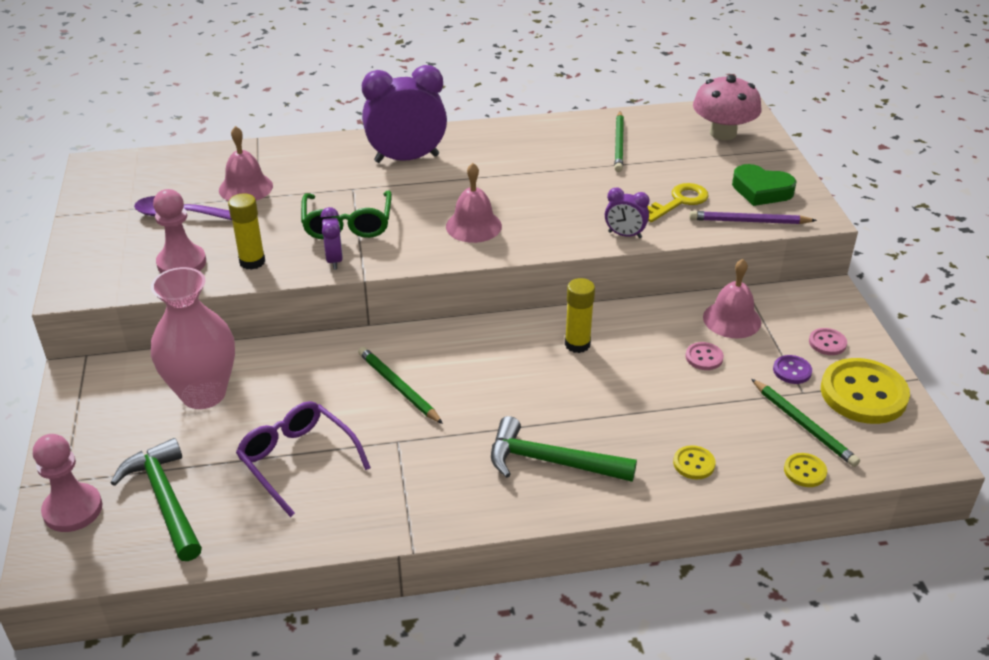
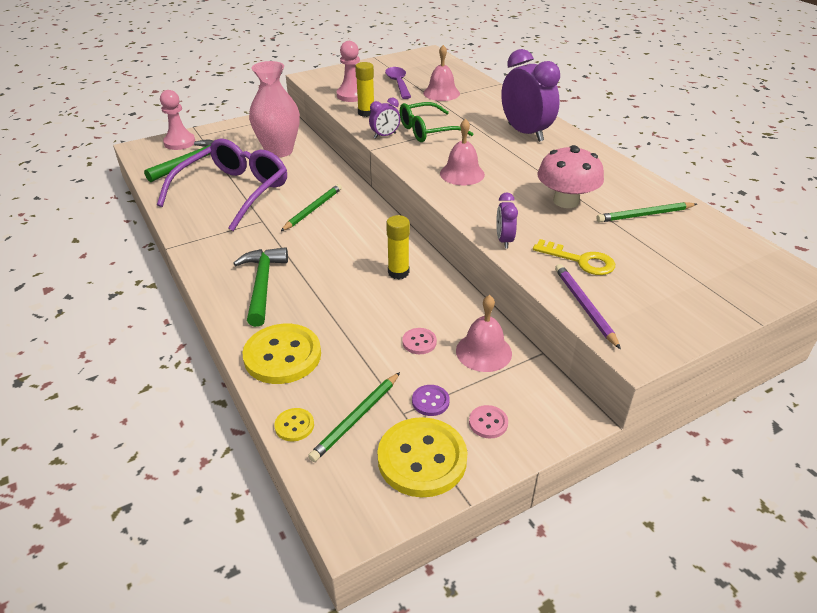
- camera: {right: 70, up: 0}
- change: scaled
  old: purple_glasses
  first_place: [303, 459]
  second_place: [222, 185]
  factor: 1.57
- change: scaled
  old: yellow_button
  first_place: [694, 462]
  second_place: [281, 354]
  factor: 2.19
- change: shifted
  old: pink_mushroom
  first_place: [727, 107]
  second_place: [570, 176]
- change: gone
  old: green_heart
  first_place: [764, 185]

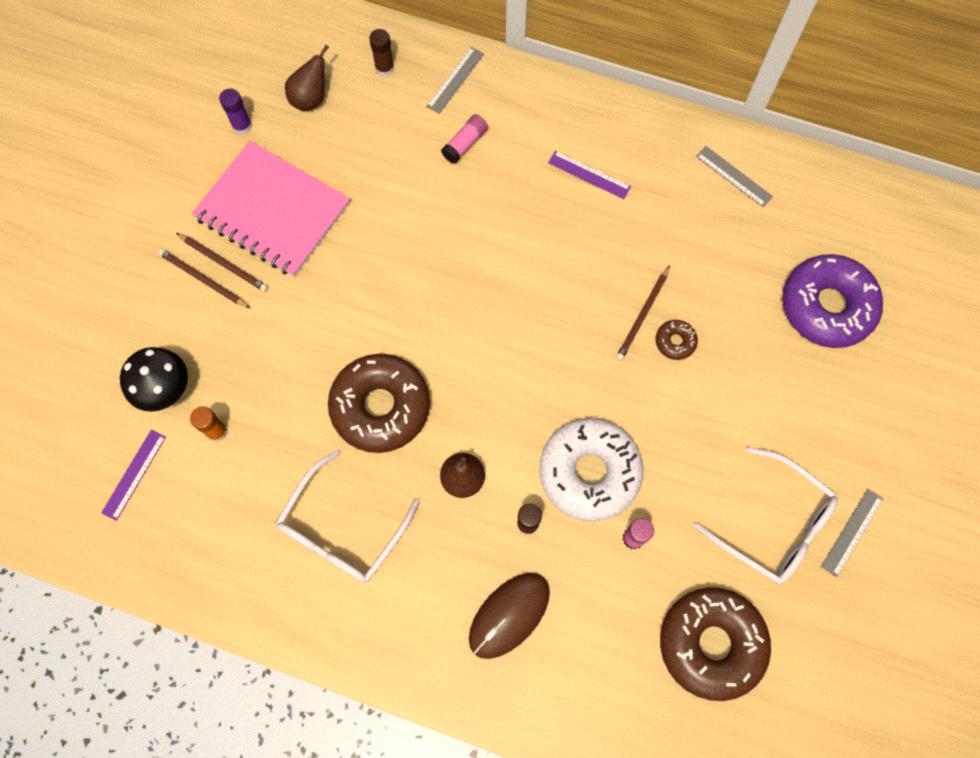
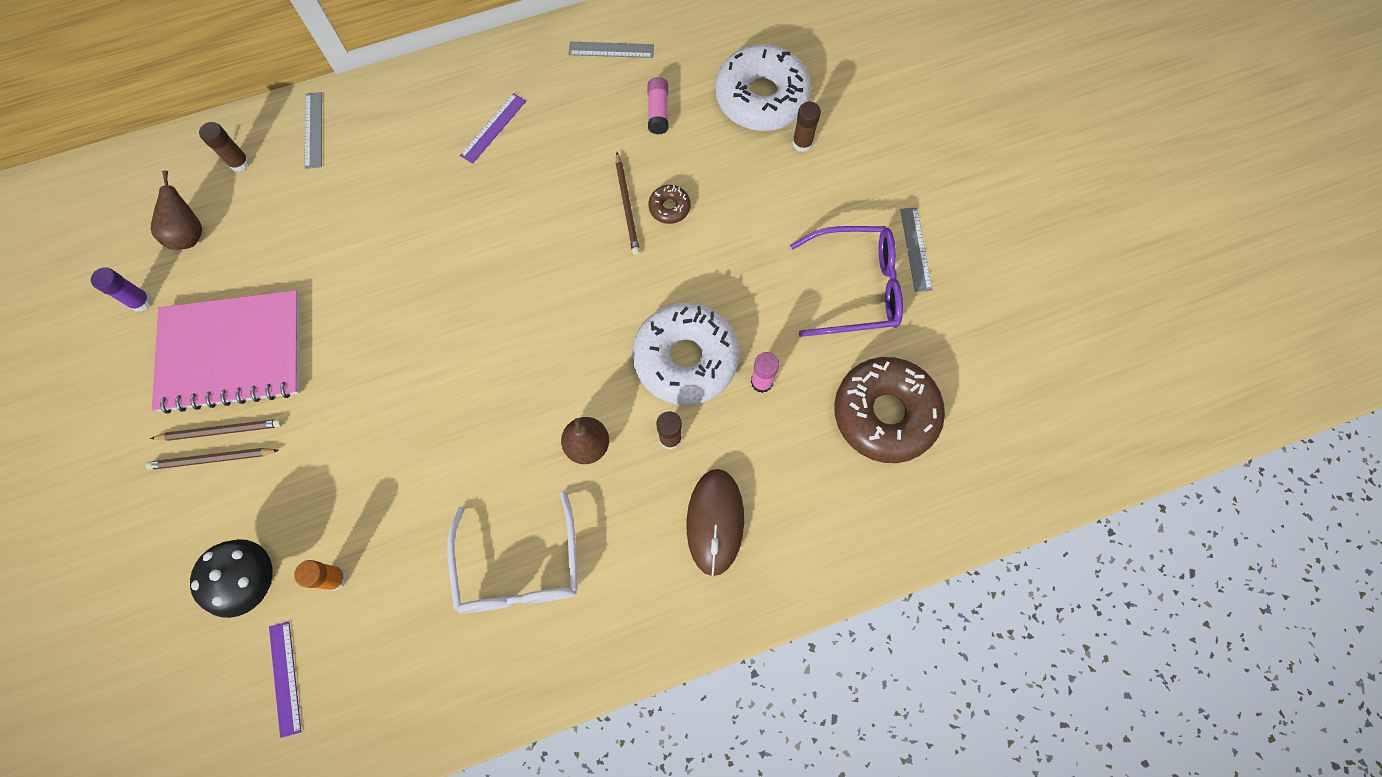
- camera: {right: -40, up: 0}
- change: gone
  old: brown_donut
  first_place: [379, 403]
- change: shifted
  old: pink_glue_stick
  first_place: [464, 139]
  second_place: [658, 106]
- change: rotated
  old: purple_ruler
  first_place: [589, 175]
  second_place: [493, 128]
  degrees: -45
- change: repainted
  old: white_glasses
  new: purple_glasses
  first_place: [766, 515]
  second_place: [846, 281]
- change: repainted
  old: purple_donut
  new: white_donut
  first_place: [832, 301]
  second_place: [763, 87]
- change: new
  new: brown_glue_stick
  second_place: [806, 126]

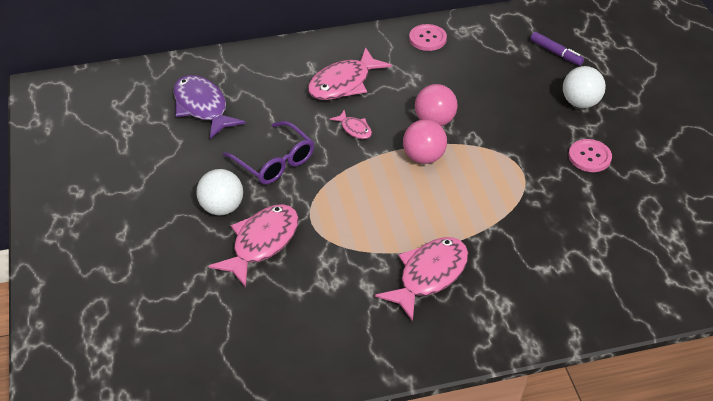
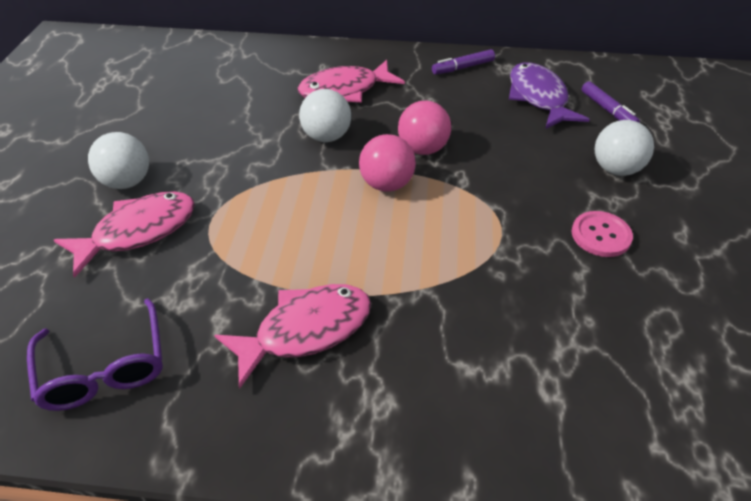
- camera: {right: 20, up: 0}
- change: shifted
  old: purple_fish
  first_place: [209, 107]
  second_place: [549, 96]
- change: shifted
  old: purple_glasses
  first_place: [268, 152]
  second_place: [95, 354]
- change: swapped
  old: pink_fish
  new: white_ball
  first_place: [351, 124]
  second_place: [325, 115]
- change: swapped
  old: pink_button
  new: purple_marker
  first_place: [428, 37]
  second_place: [463, 62]

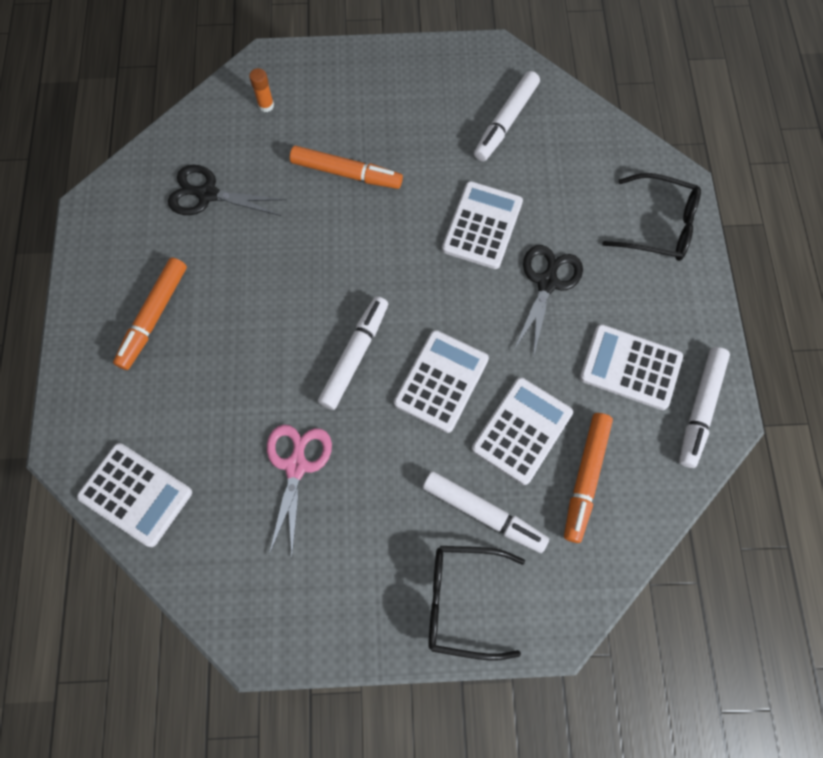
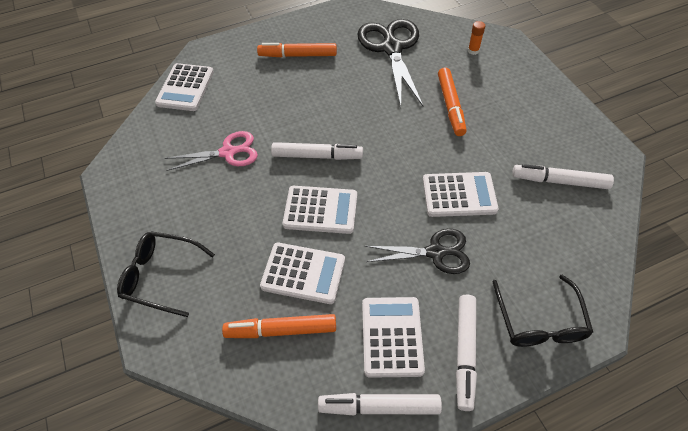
- camera: {right: 70, up: -15}
- change: scaled
  old: black_scissors
  first_place: [227, 190]
  second_place: [390, 63]
  factor: 1.6
- change: shifted
  old: white_marker
  first_place: [486, 512]
  second_place: [466, 353]
- change: rotated
  old: black_glasses
  first_place: [476, 603]
  second_place: [166, 274]
  degrees: -60

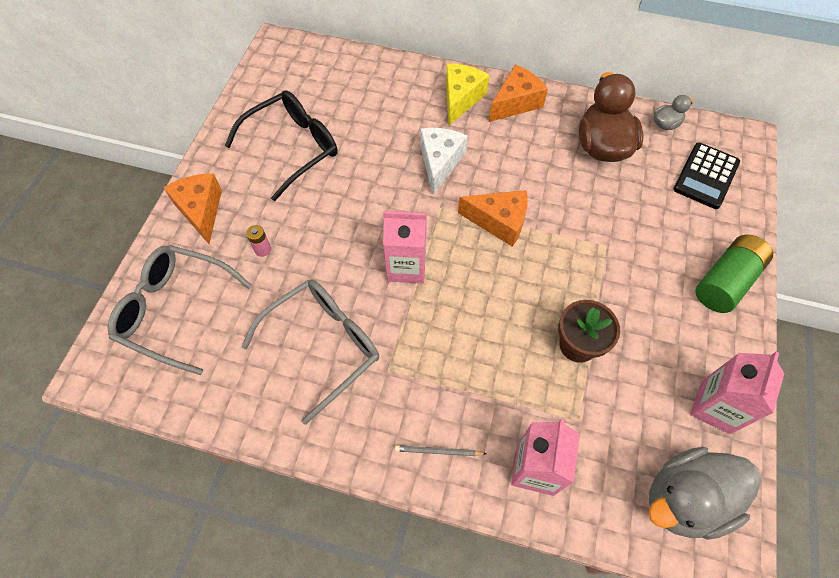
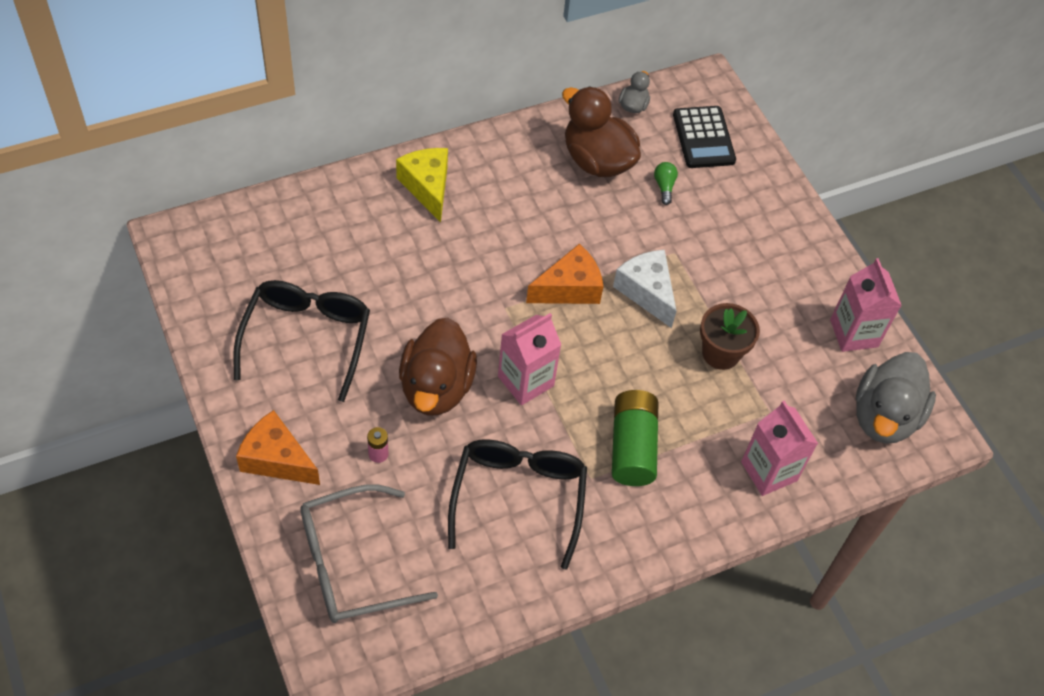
- camera: {right: -45, up: -5}
- change: repainted
  old: grey_glasses
  new: black_glasses
  first_place: [310, 352]
  second_place: [517, 504]
- change: gone
  old: grey_pencil
  first_place: [440, 450]
- change: shifted
  old: white_cheese
  first_place: [444, 161]
  second_place: [644, 289]
- change: gone
  old: orange_cheese
  first_place: [518, 93]
- change: shifted
  old: green_battery
  first_place: [734, 274]
  second_place: [635, 438]
- change: new
  new: brown_duck
  second_place: [438, 366]
- change: new
  new: green_light_bulb
  second_place: [666, 183]

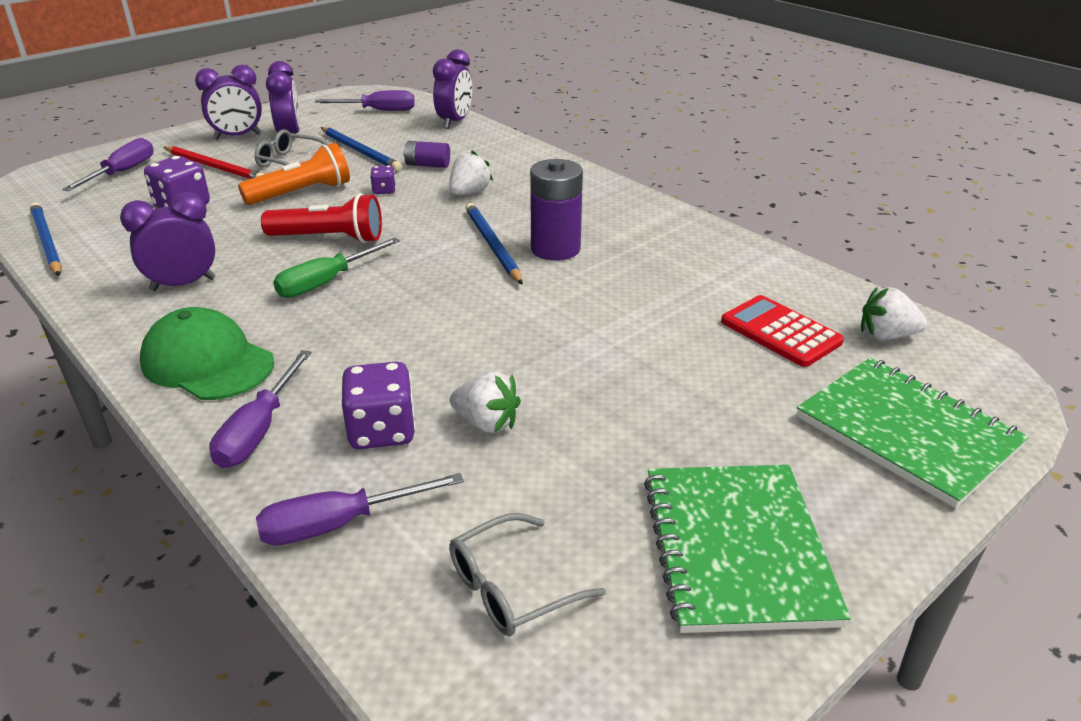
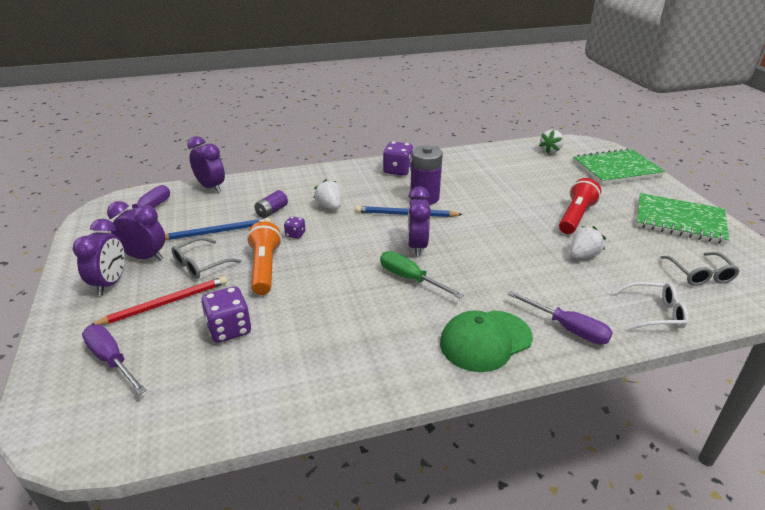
- camera: {right: -65, up: 0}
- change: gone
  old: blue_pencil
  first_place: [46, 239]
- change: shifted
  old: purple_clock
  first_place: [168, 241]
  second_place: [419, 221]
- change: swapped
  old: purple_screwdriver
  new: white_glasses
  first_place: [360, 509]
  second_place: [650, 306]
- change: shifted
  old: red_flashlight
  first_place: [321, 218]
  second_place: [580, 206]
- change: rotated
  old: green_screwdriver
  first_place: [336, 268]
  second_place: [422, 275]
  degrees: 150
- change: shifted
  old: purple_dice
  first_place: [379, 405]
  second_place: [398, 158]
- change: gone
  old: red_calculator
  first_place: [782, 331]

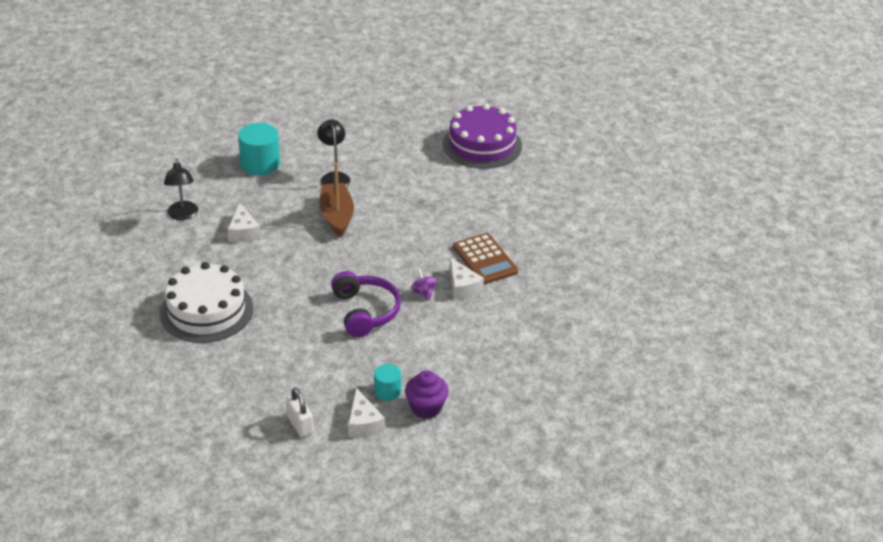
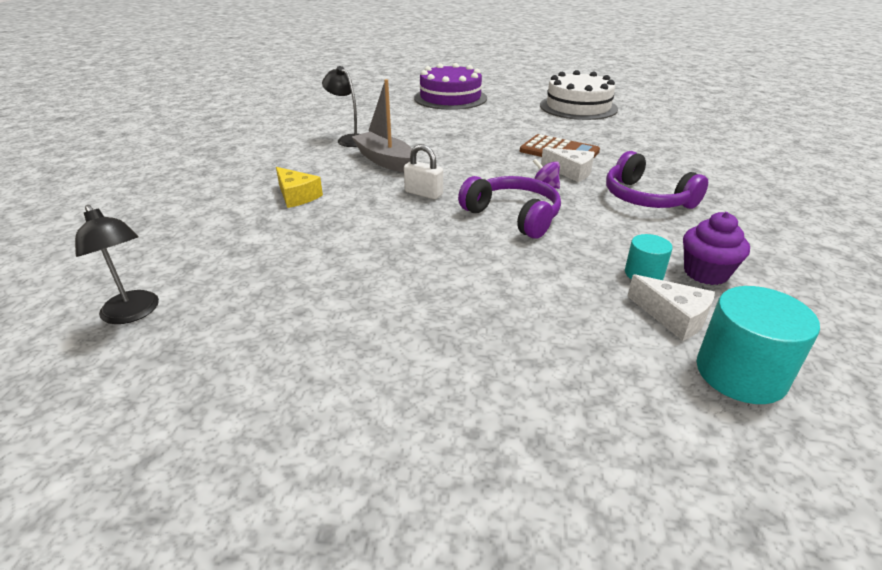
- camera: {right: -30, up: -5}
- change: shifted
  old: white_cake
  first_place: [206, 302]
  second_place: [579, 95]
- change: shifted
  old: black_lamp
  first_place: [181, 189]
  second_place: [117, 264]
- change: repainted
  old: white_cheese
  new: yellow_cheese
  first_place: [244, 222]
  second_place: [299, 187]
- change: shifted
  old: turquoise_cylinder
  first_place: [259, 149]
  second_place: [758, 345]
- change: shifted
  old: white_padlock
  first_place: [299, 412]
  second_place: [423, 171]
- change: repainted
  old: brown_boat
  new: grey_boat
  first_place: [336, 200]
  second_place: [382, 125]
- change: new
  new: purple_headphones
  second_place: [657, 180]

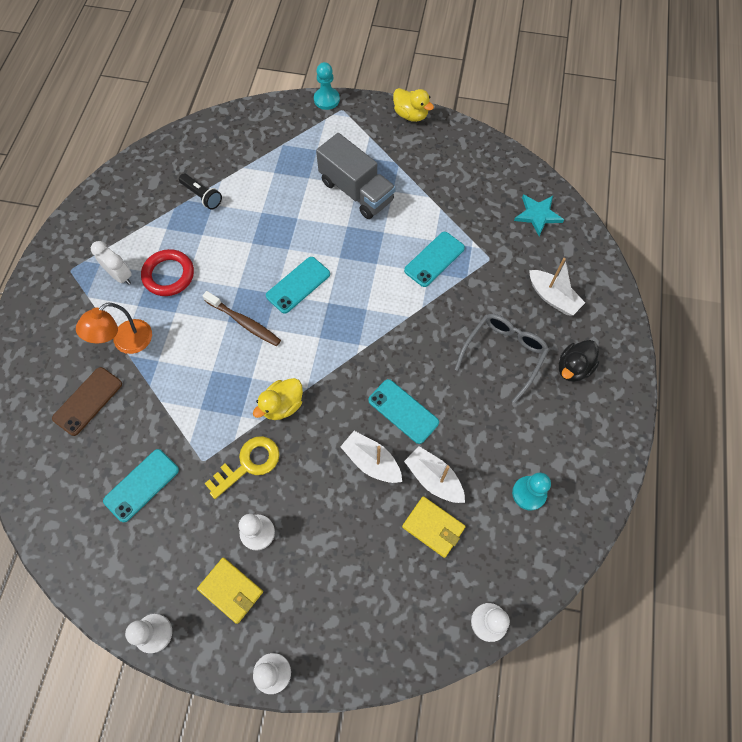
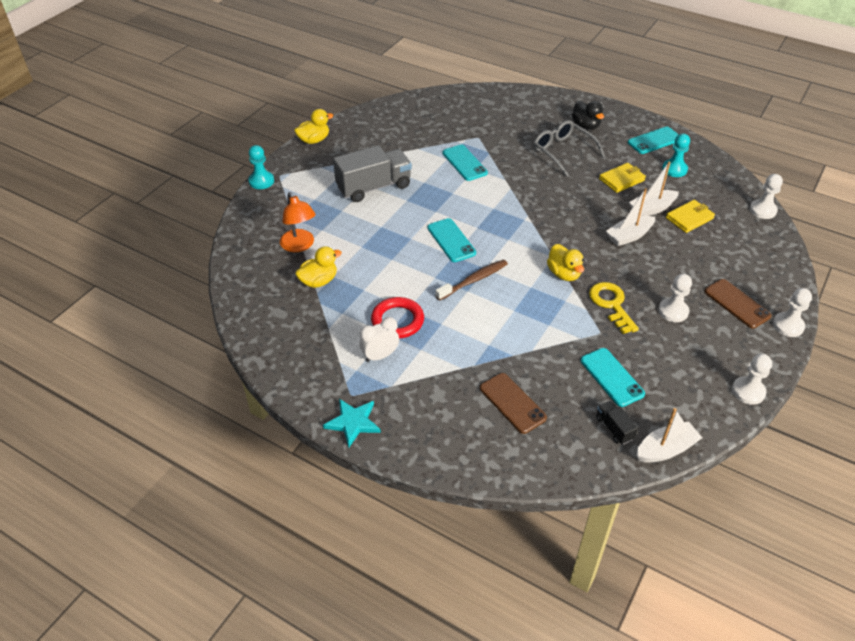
- camera: {right: -70, up: -20}
- change: shifted
  old: orange_lamp
  first_place: [114, 328]
  second_place: [298, 222]
- change: swapped
  old: black_flashlight
  new: yellow_duck
  first_place: [200, 192]
  second_place: [318, 267]
- change: shifted
  old: yellow_wallet
  first_place: [230, 590]
  second_place: [622, 178]
- change: shifted
  old: turquoise_phone
  first_place: [403, 411]
  second_place: [653, 140]
- change: shifted
  old: turquoise_star
  first_place: [539, 215]
  second_place: [352, 423]
- change: shifted
  old: white_boat
  first_place: [557, 286]
  second_place: [669, 435]
- change: new
  new: black_truck
  second_place: [617, 423]
- change: new
  new: brown_phone
  second_place: [737, 304]

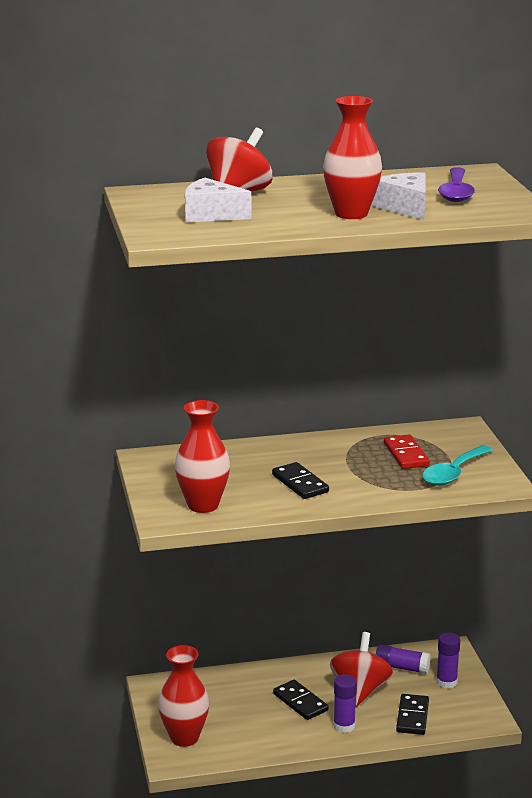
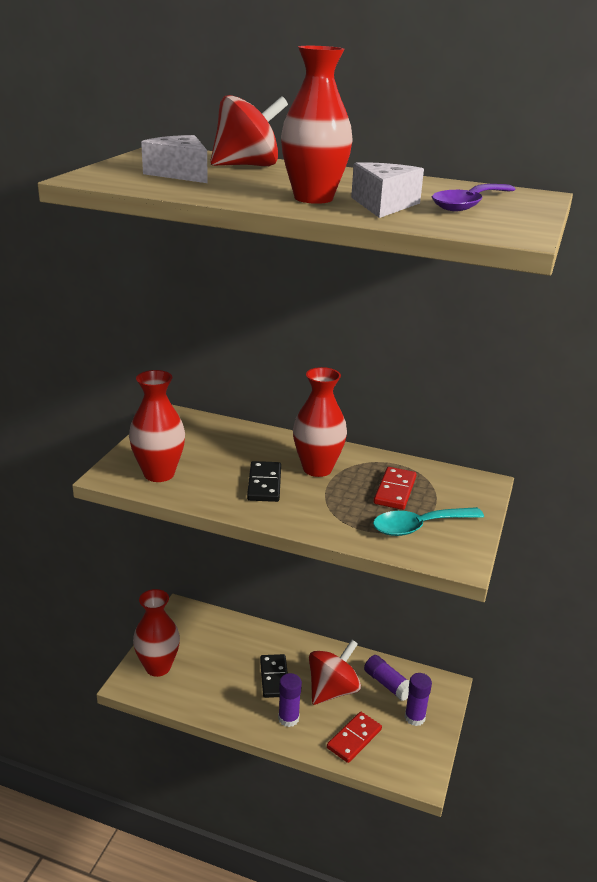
- camera: {right: 30, up: 5}
- change: repainted
  old: black_domino
  new: red_domino
  first_place: [412, 714]
  second_place: [354, 737]
- change: new
  new: red_vase
  second_place: [320, 422]

